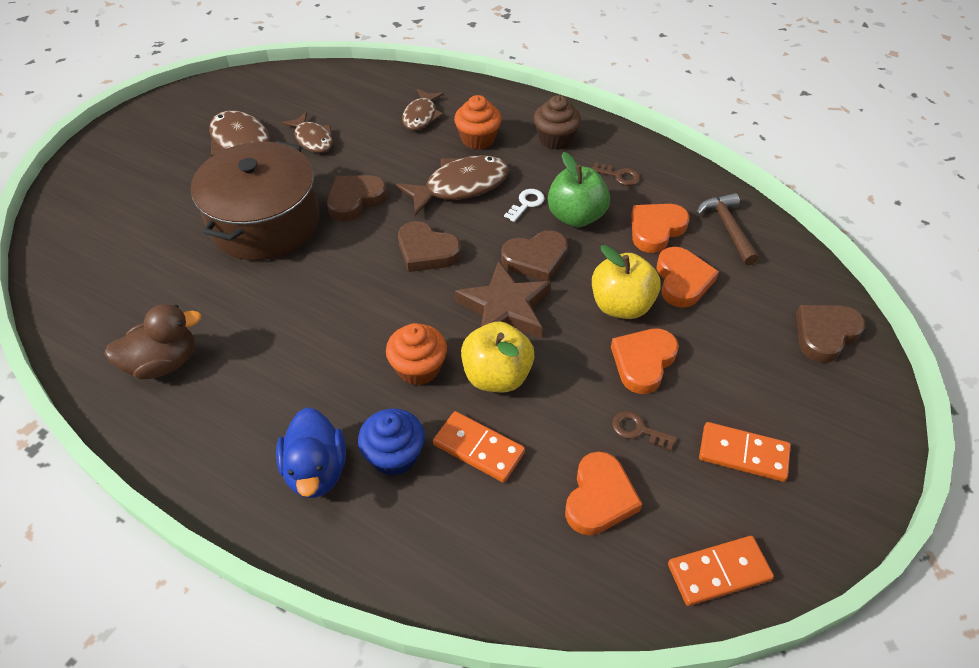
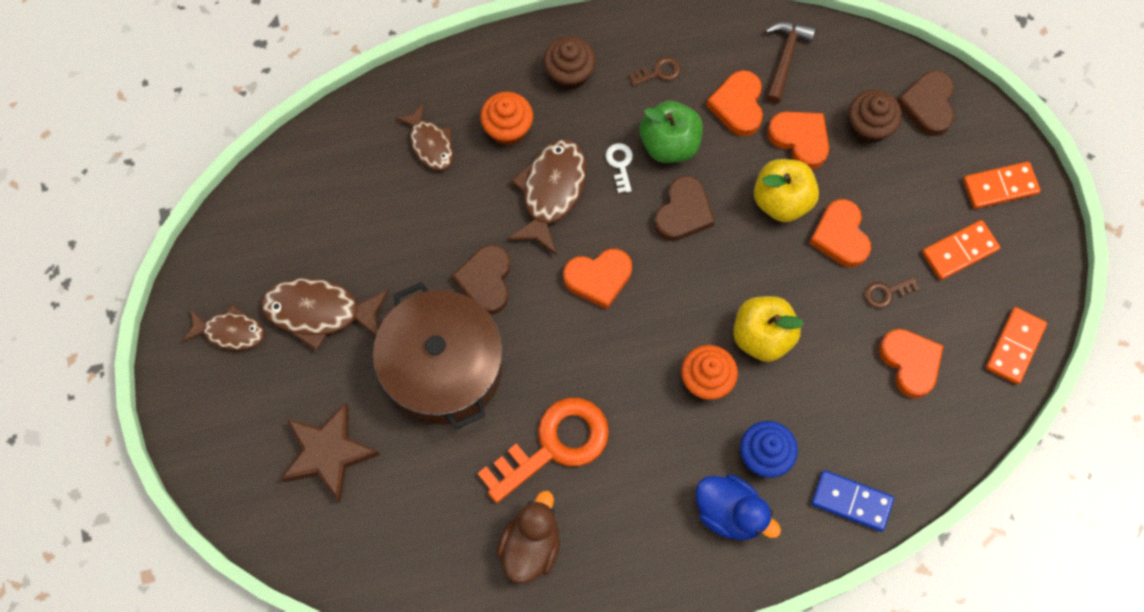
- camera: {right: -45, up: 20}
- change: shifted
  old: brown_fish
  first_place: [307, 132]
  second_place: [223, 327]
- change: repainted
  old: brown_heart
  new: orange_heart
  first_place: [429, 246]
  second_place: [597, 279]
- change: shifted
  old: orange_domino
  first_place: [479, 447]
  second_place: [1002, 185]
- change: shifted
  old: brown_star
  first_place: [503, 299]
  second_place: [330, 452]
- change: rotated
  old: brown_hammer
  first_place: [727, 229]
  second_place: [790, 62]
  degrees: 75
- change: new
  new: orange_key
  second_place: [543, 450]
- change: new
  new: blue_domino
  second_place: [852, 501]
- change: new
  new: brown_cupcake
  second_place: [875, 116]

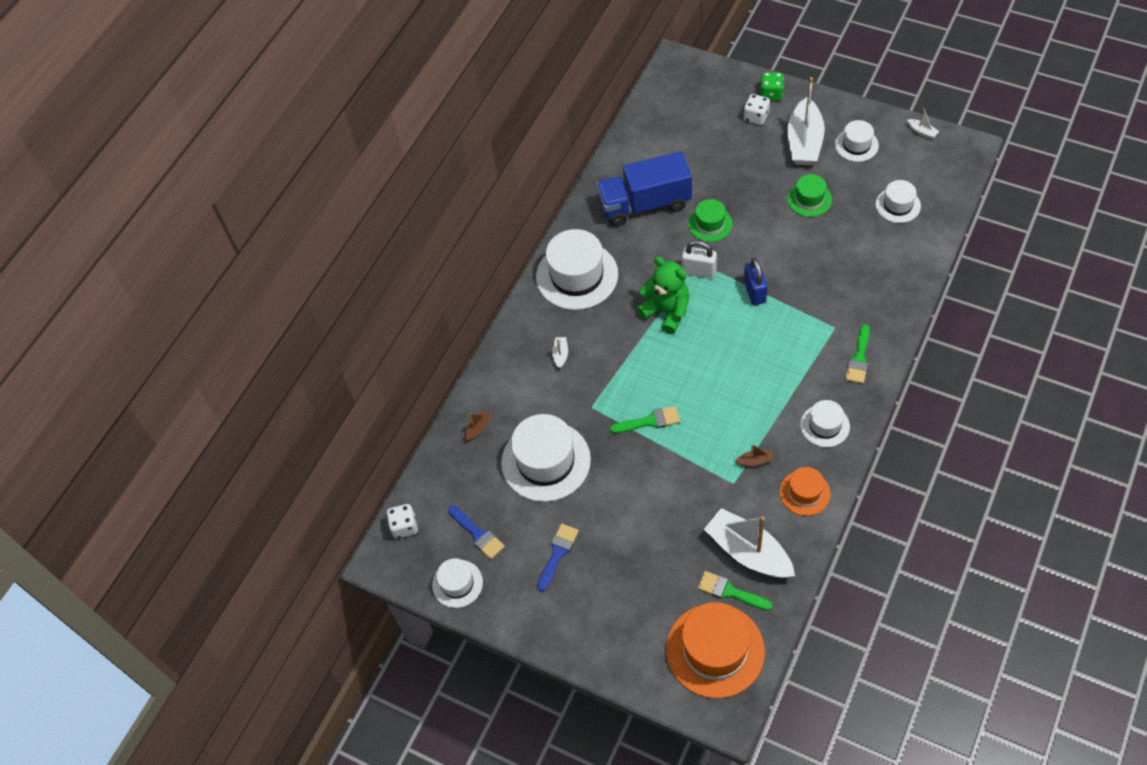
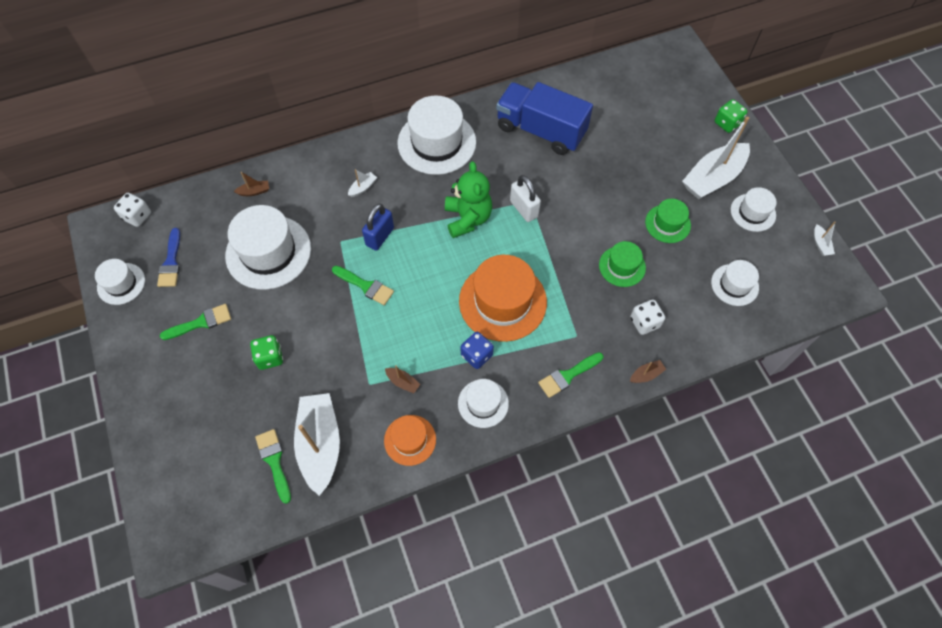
- camera: {right: 35, up: 5}
- change: repainted
  old: blue_brush
  new: green_brush
  first_place: [558, 558]
  second_place: [195, 322]
- change: shifted
  old: orange_hat
  first_place: [715, 650]
  second_place: [503, 298]
- change: shifted
  old: green_hat
  first_place: [710, 220]
  second_place: [622, 264]
- change: shifted
  old: white_dice
  first_place: [756, 109]
  second_place: [647, 317]
- change: shifted
  old: blue_padlock
  first_place: [756, 281]
  second_place: [378, 227]
- change: new
  new: green_dice
  second_place: [266, 352]
- change: new
  new: blue_dice
  second_place: [477, 350]
- change: new
  new: brown_boat
  second_place: [648, 371]

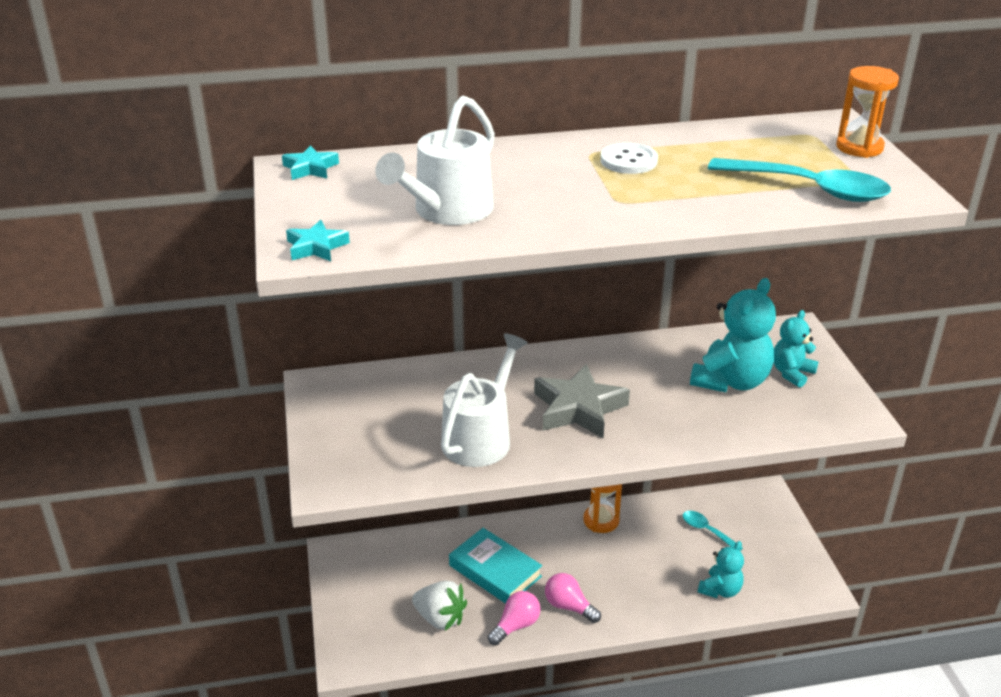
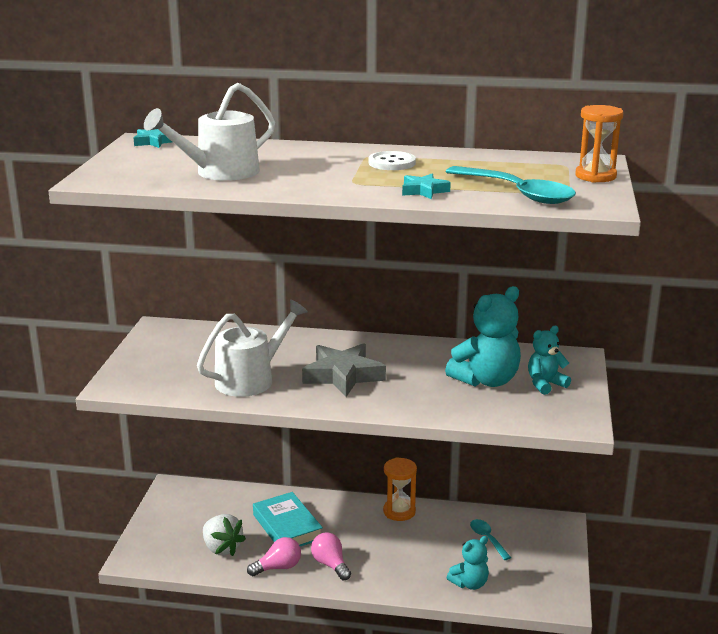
- camera: {right: 20, up: -10}
- change: shifted
  old: turquoise_star
  first_place: [318, 240]
  second_place: [426, 186]

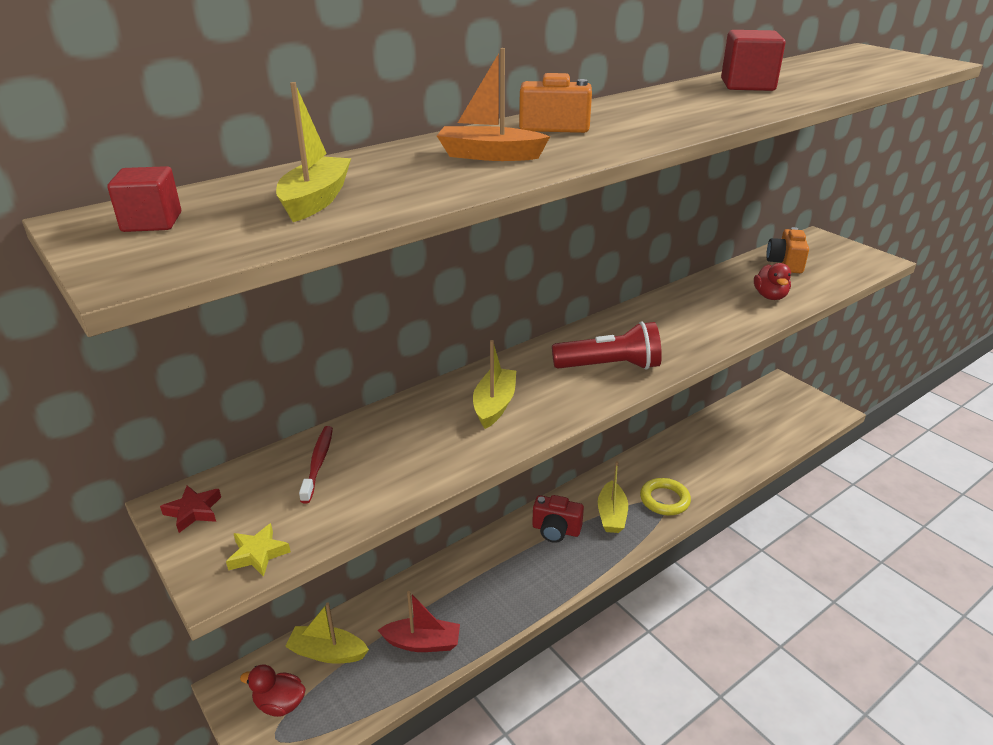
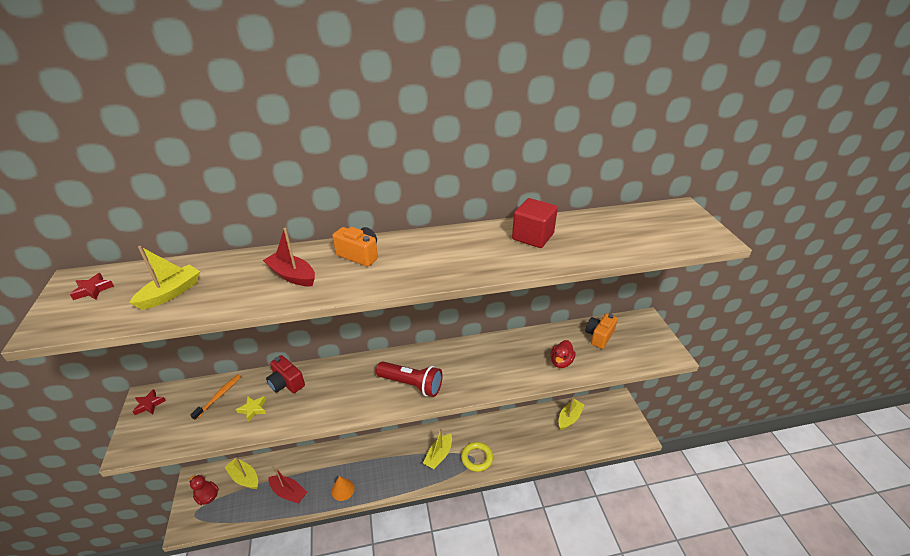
- camera: {right: 25, up: 5}
- change: swapped
  old: red_cube
  new: red_star
  first_place: [144, 199]
  second_place: [92, 286]
- change: shifted
  old: yellow_star
  first_place: [258, 550]
  second_place: [251, 409]
- change: repainted
  old: red_toothbrush
  new: orange_toothbrush
  first_place: [316, 465]
  second_place: [215, 397]
- change: repainted
  old: orange_boat
  new: red_boat
  first_place: [493, 104]
  second_place: [289, 257]
- change: shifted
  old: yellow_boat
  first_place: [494, 384]
  second_place: [571, 413]
- change: shifted
  old: red_camera
  first_place: [558, 519]
  second_place: [285, 374]
- change: new
  new: orange_cone
  second_place: [343, 488]

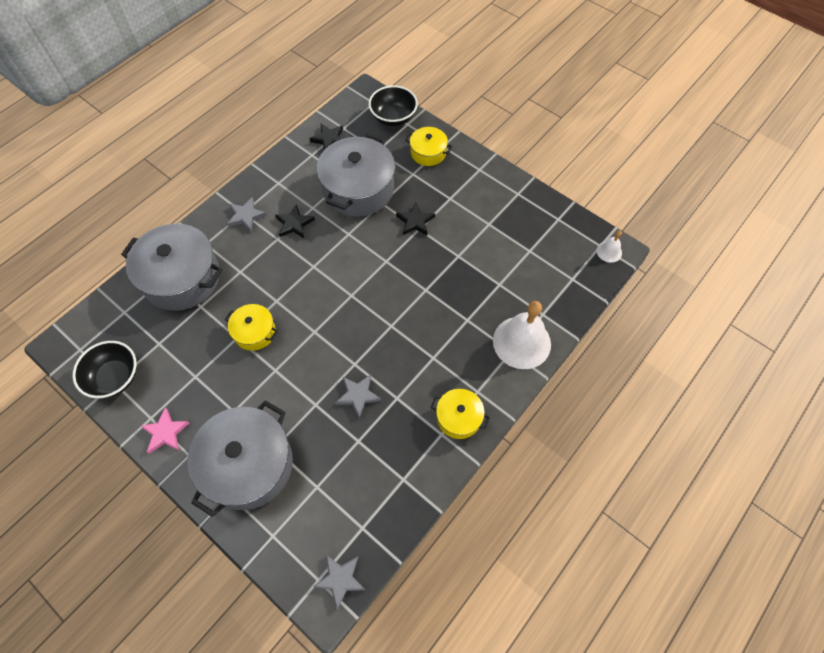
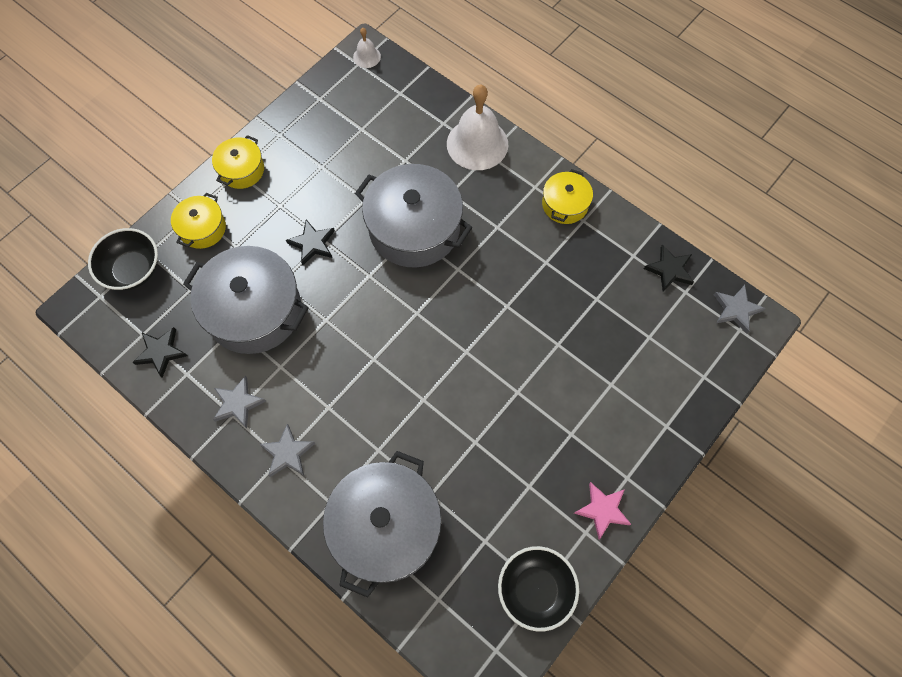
- camera: {right: -90, up: 5}
- change: shifted
  old: grey_pot
  first_place: [240, 458]
  second_place: [413, 216]
- change: shifted
  old: yellow_pot
  first_place: [251, 327]
  second_place: [238, 162]
- change: shifted
  old: black_star
  first_place: [295, 221]
  second_place: [669, 268]
- change: shifted
  old: grey_star
  first_place: [358, 396]
  second_place: [239, 402]

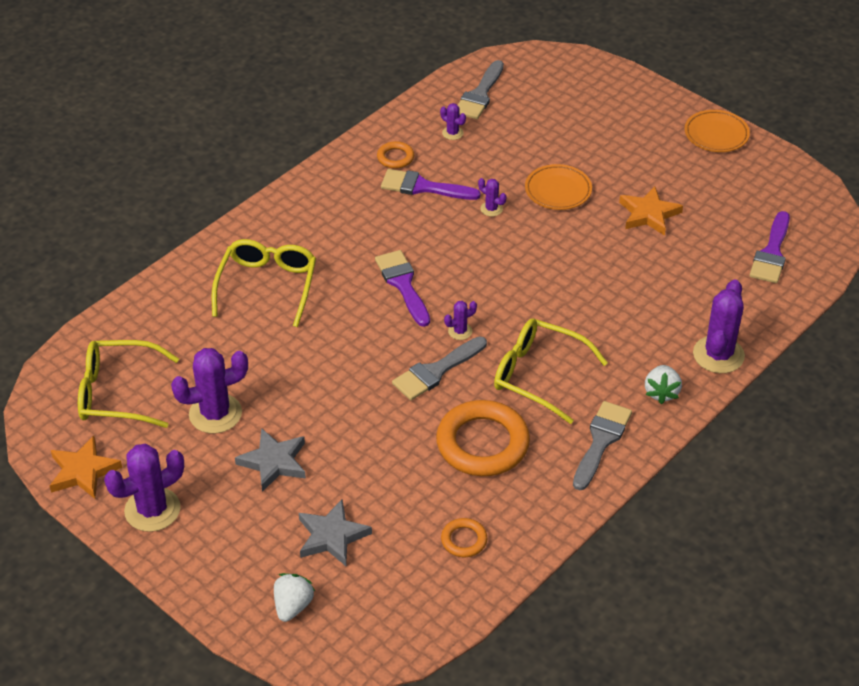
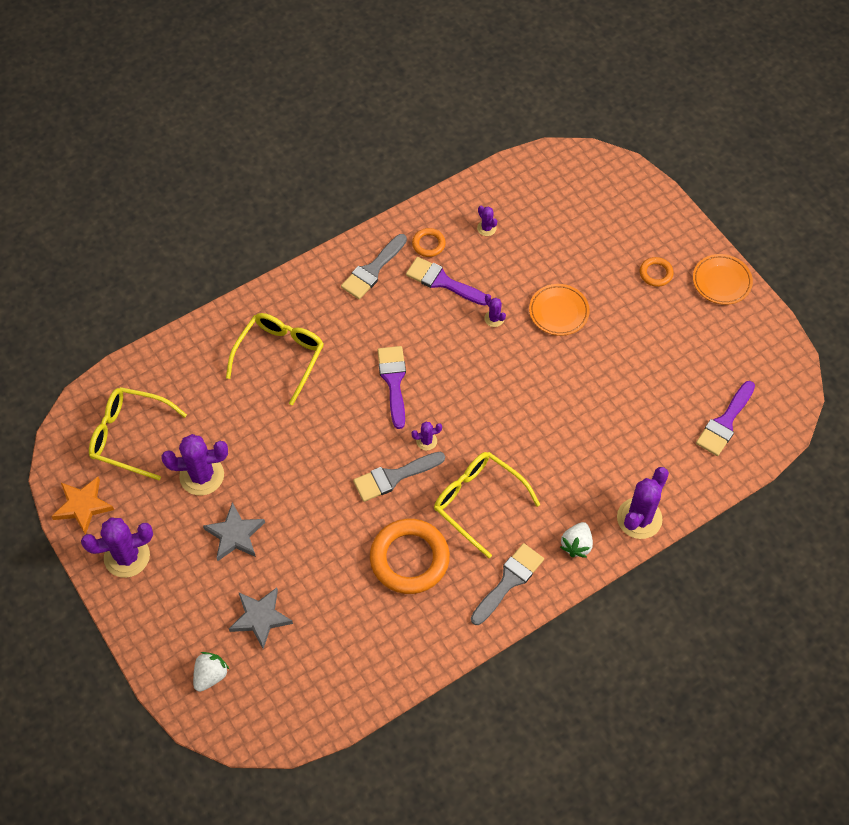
- camera: {right: 15, up: 15}
- change: shifted
  old: orange_ring
  first_place: [464, 537]
  second_place: [657, 272]
- change: shifted
  old: grey_brush
  first_place: [481, 89]
  second_place: [374, 266]
- change: gone
  old: orange_star
  first_place: [651, 211]

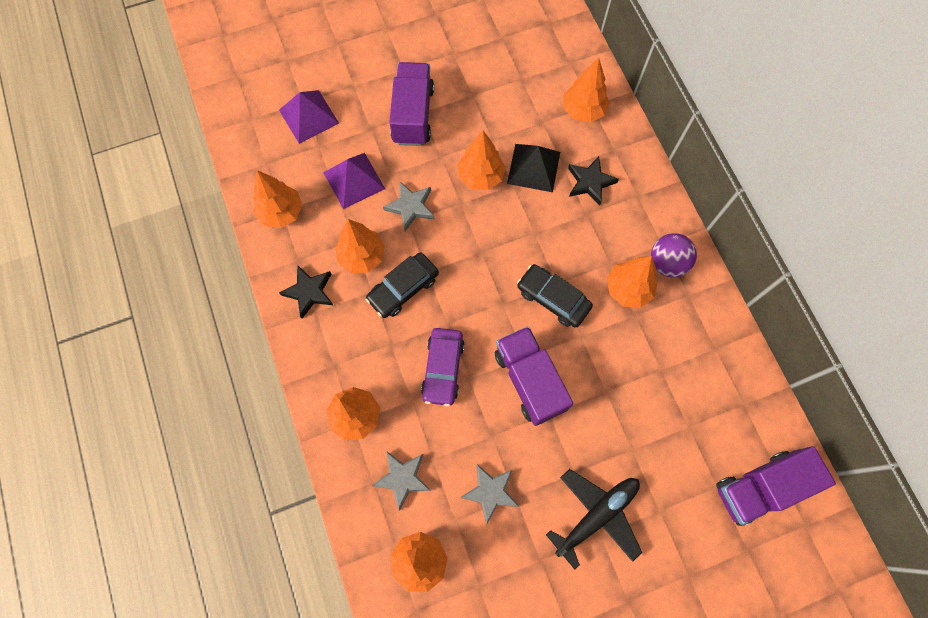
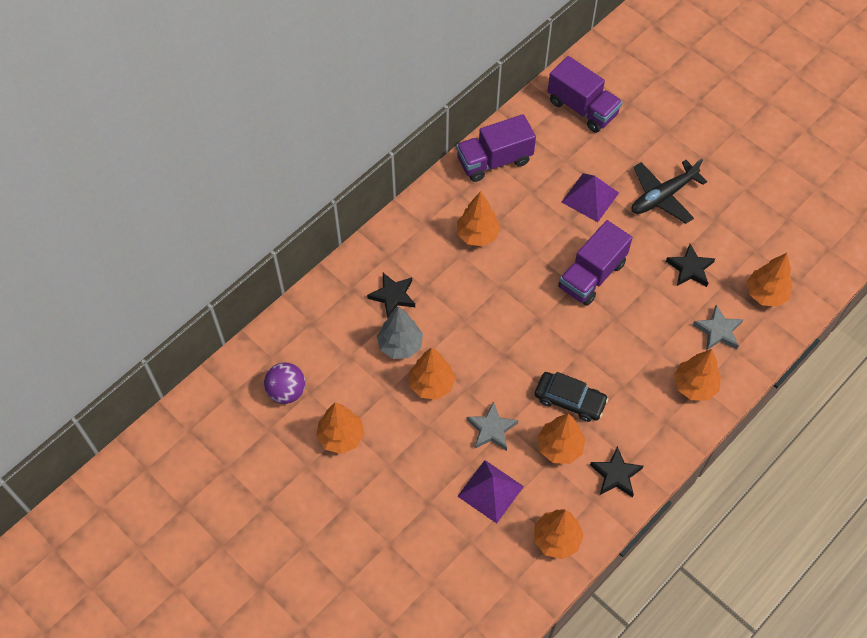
- camera: {right: -115, up: -10}
- change: shifted
  old: purple_pyramid
  first_place: [309, 117]
  second_place: [590, 197]
- change: shifted
  old: purple_truck
  first_place: [411, 104]
  second_place: [496, 148]
- change: gone
  old: purple_car
  first_place: [443, 367]
- change: repainted
  old: grey_star
  new: black_star
  first_place: [489, 494]
  second_place: [690, 265]
- change: swapped
  old: black_pyramid
  new: grey_tree
  first_place: [533, 168]
  second_place: [400, 332]
- change: gone
  old: black_car
  first_place: [555, 296]
- change: rotated
  old: black_plane
  first_place: [594, 519]
  second_place: [669, 191]
  degrees: -60
- change: shifted
  old: orange_tree
  first_place: [587, 90]
  second_place: [340, 428]
- change: shifted
  old: purple_ball
  first_place: [674, 255]
  second_place: [285, 383]

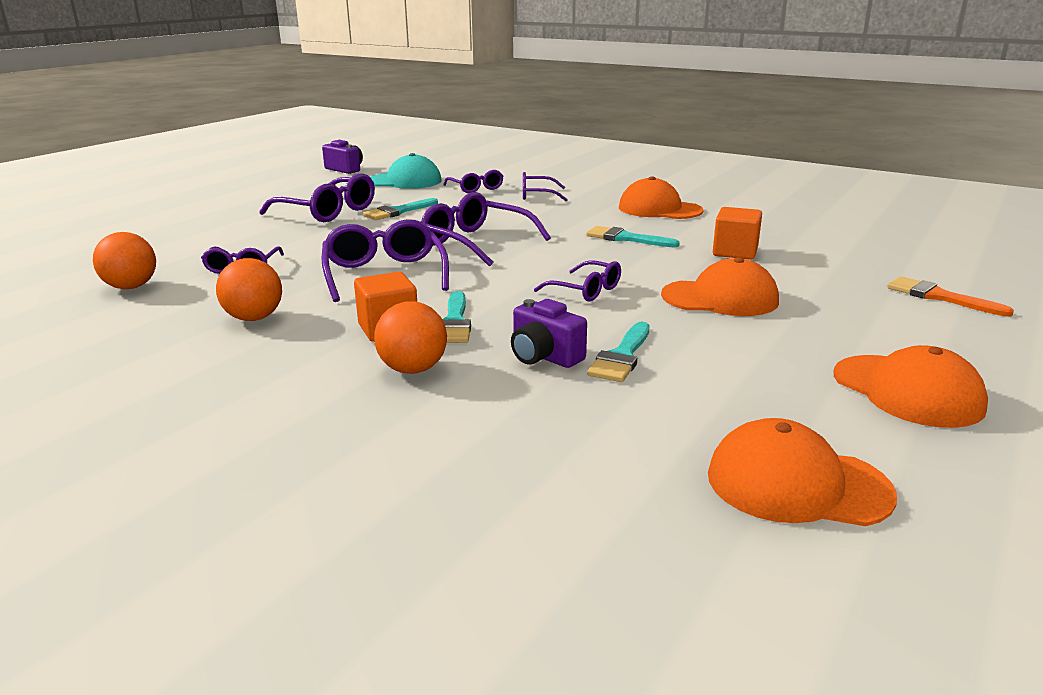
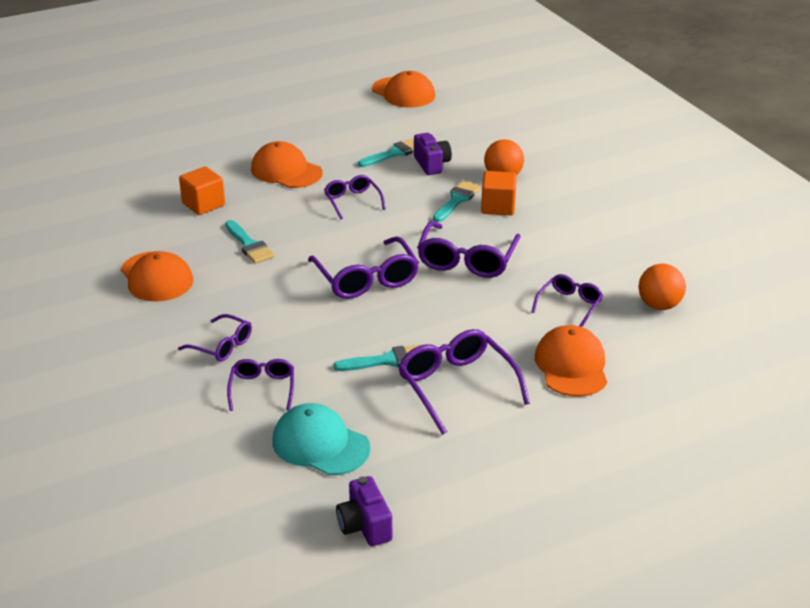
- camera: {right: -150, up: 10}
- change: gone
  old: orange_ball
  first_place: [249, 289]
- change: shifted
  old: orange_cap
  first_place: [911, 386]
  second_place: [571, 361]
- change: gone
  old: orange_brush
  first_place: [950, 296]

